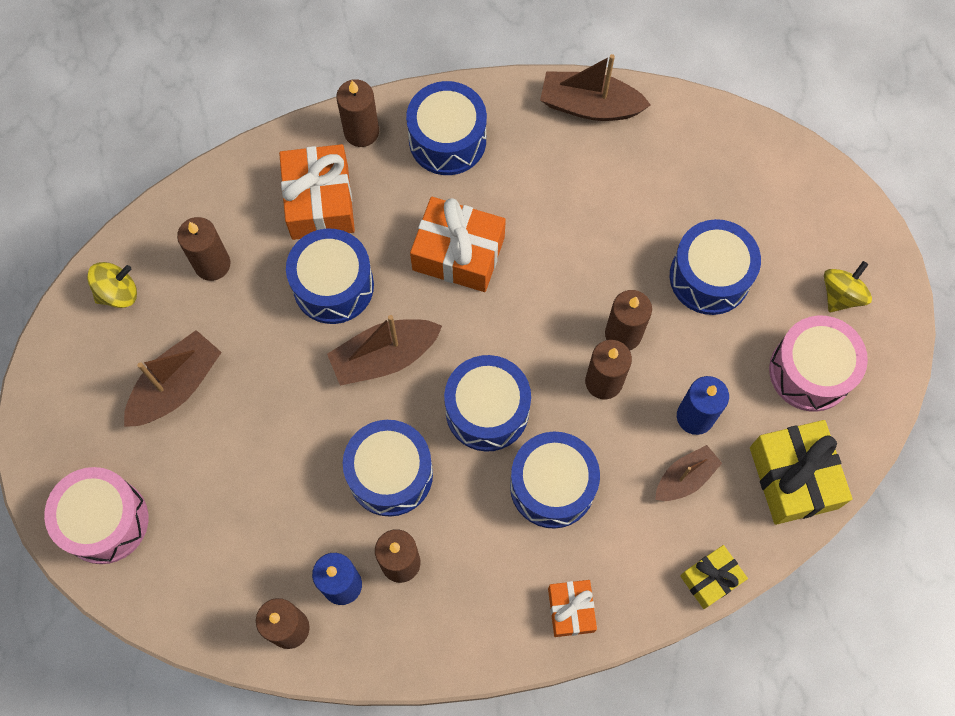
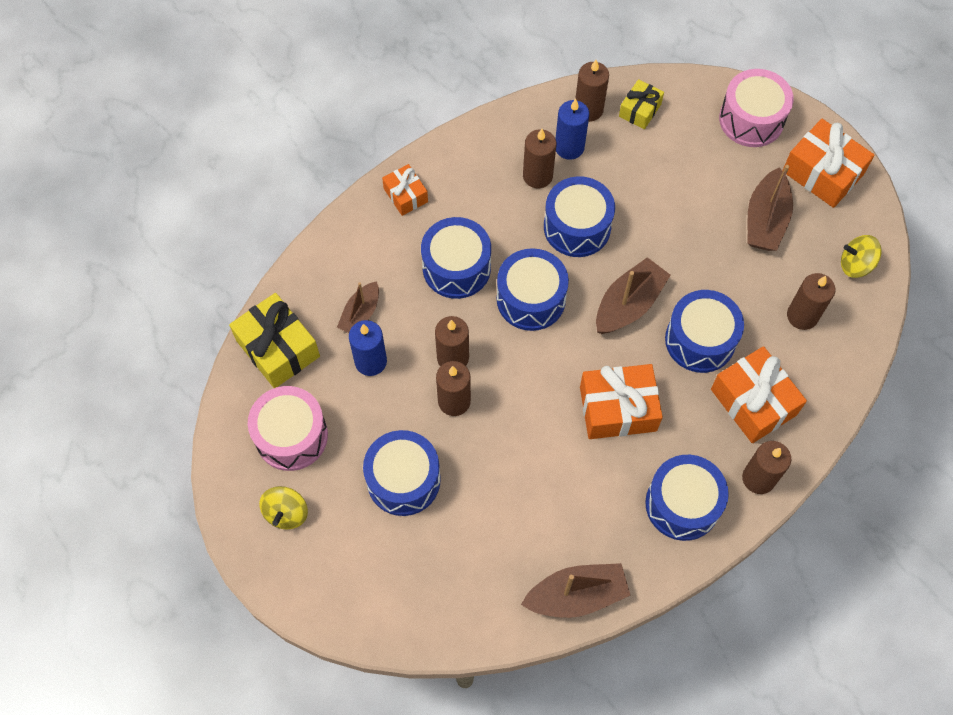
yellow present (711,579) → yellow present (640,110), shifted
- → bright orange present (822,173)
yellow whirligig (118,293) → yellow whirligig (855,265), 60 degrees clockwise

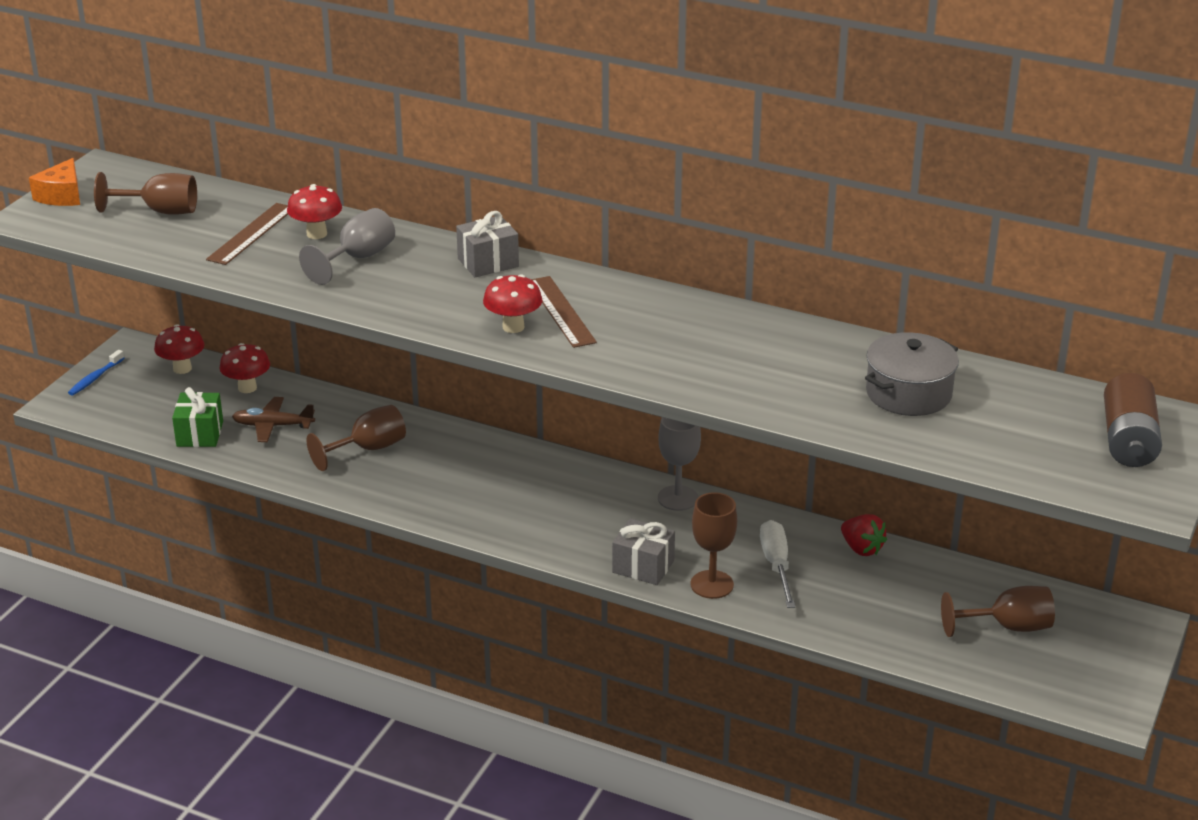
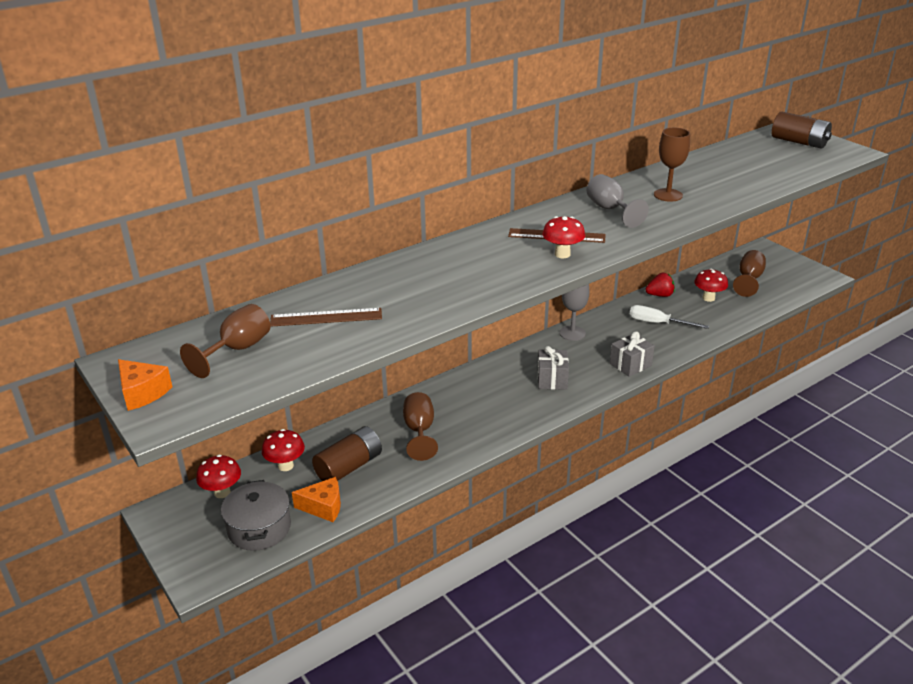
gray stockpot (908,393) → gray stockpot (259,528), shifted
dark brown straightedge (251,233) → dark brown straightedge (326,317), 60 degrees counterclockwise
green present (200,434) → bright orange piece of cheese (323,507)
dark brown aeroplane (272,426) → dark brown AA battery (349,467)
gray present (488,262) → gray present (552,379), shifted
gray goblet (358,258) → gray goblet (610,210), shifted
dark brown goblet (712,584) → dark brown goblet (668,195), shifted
crimson mushroom (316,234) → crimson mushroom (708,298), shifted
royal blue tooth brush (95,378) → -

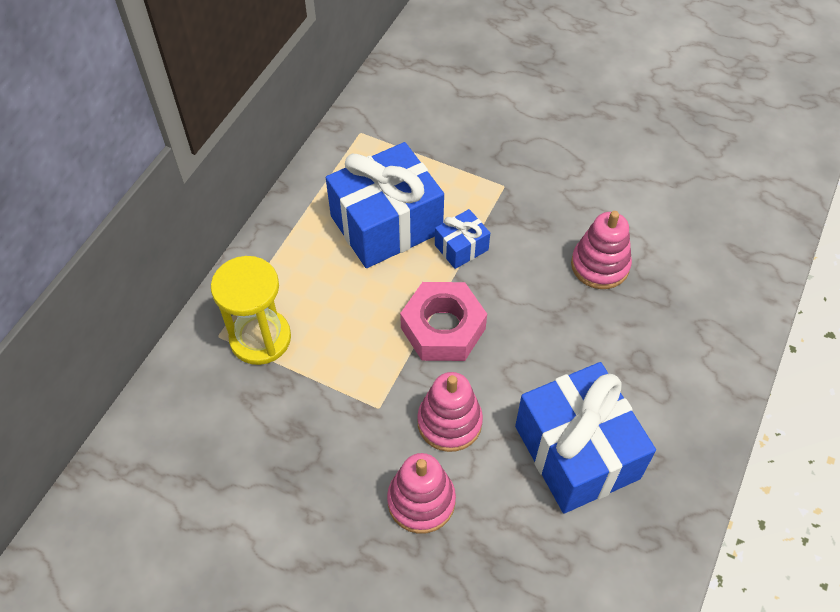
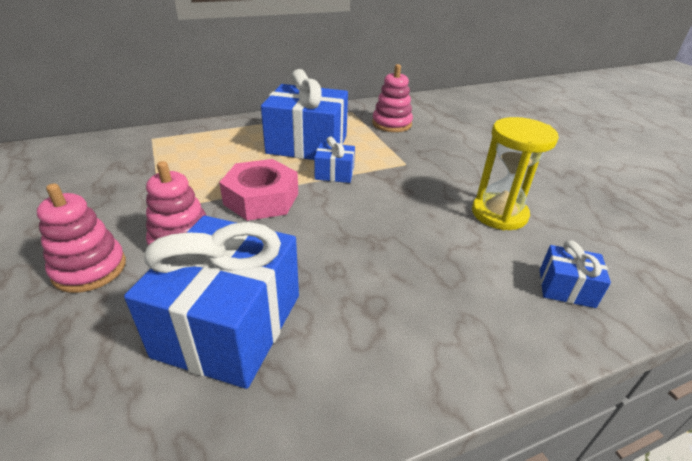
rosy stacking rings (600,265) → rosy stacking rings (391,124), shifted
yellow sand timer (260,338) → yellow sand timer (499,214), shifted
- → royal blue present (566,288)

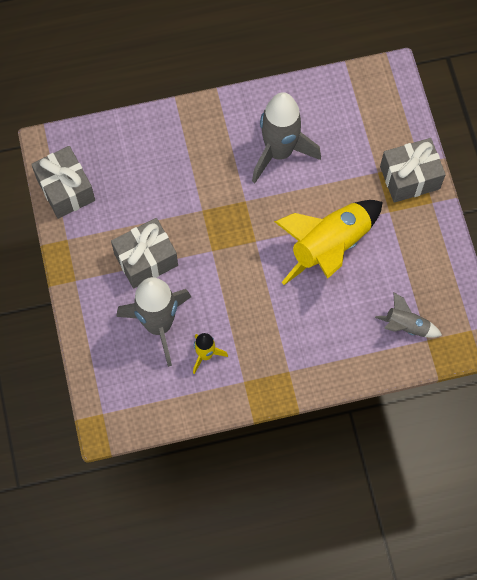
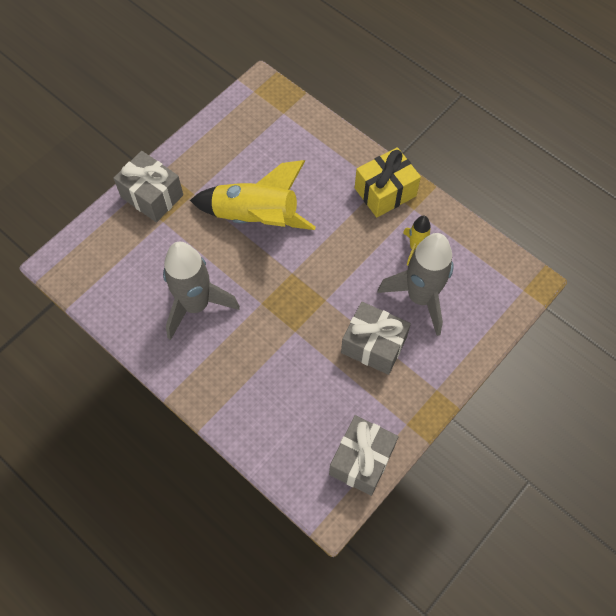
- → yellow present (385,192)
gray rocket (406,326) → -

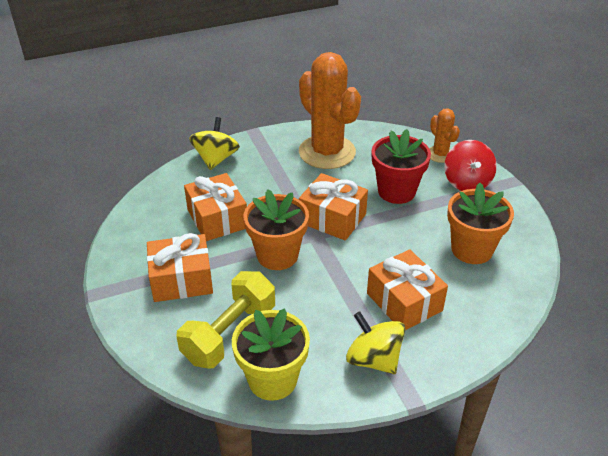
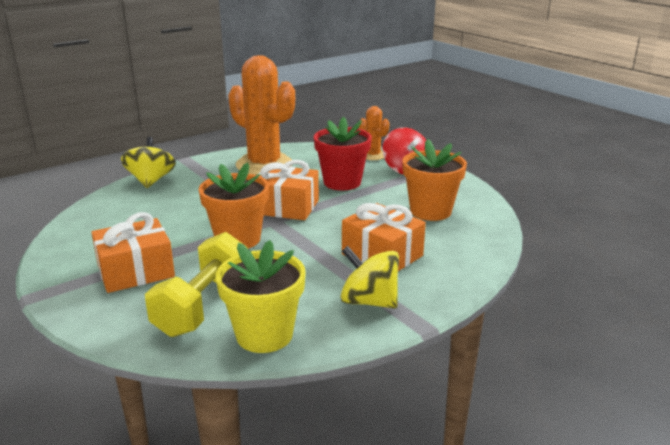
bright orange present (217,219) → -

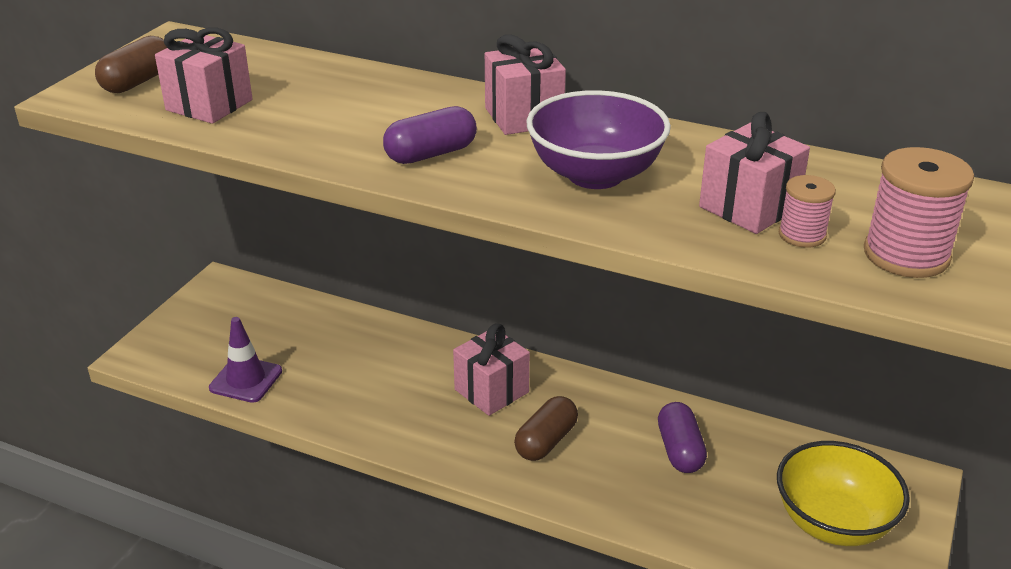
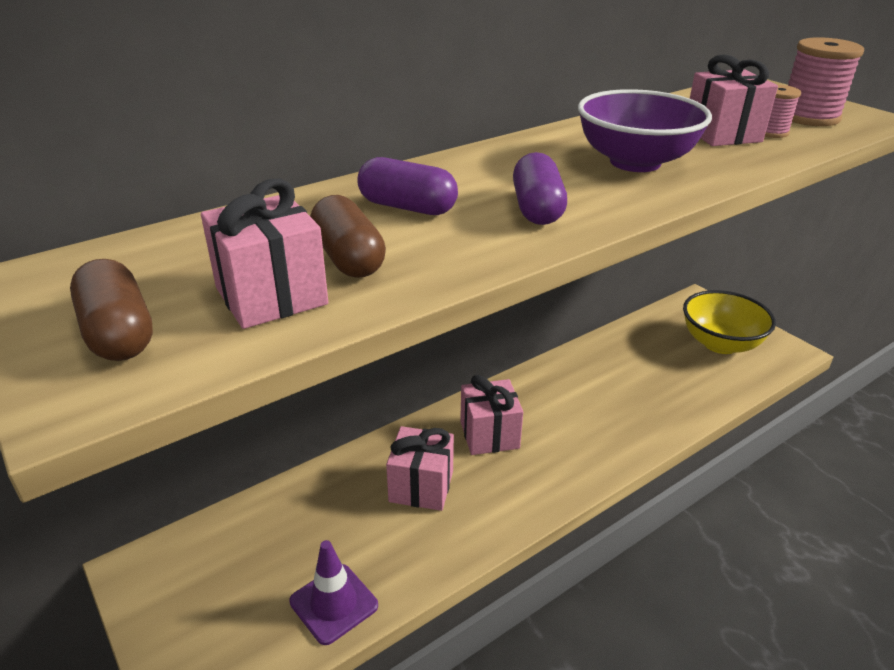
dark brown capsule (546,441) → dark brown capsule (348,258), shifted
purple capsule (680,450) → purple capsule (407,207), shifted
rosy present (524,117) → rosy present (421,486), shifted

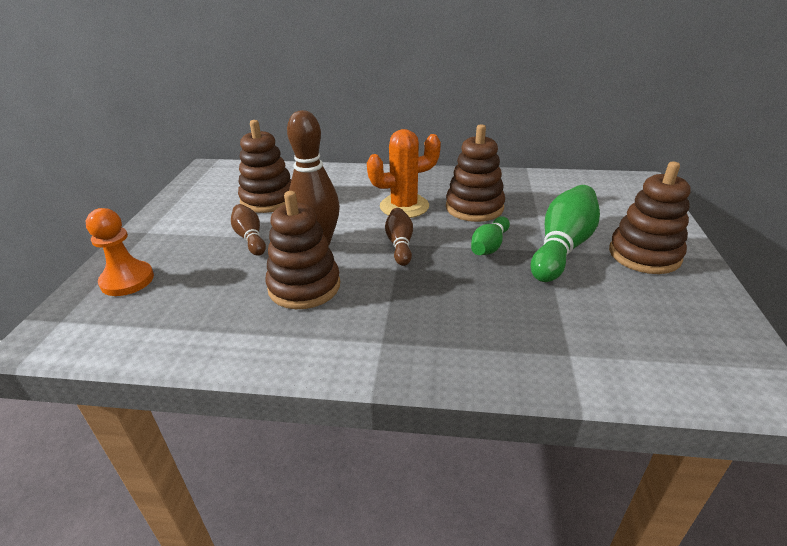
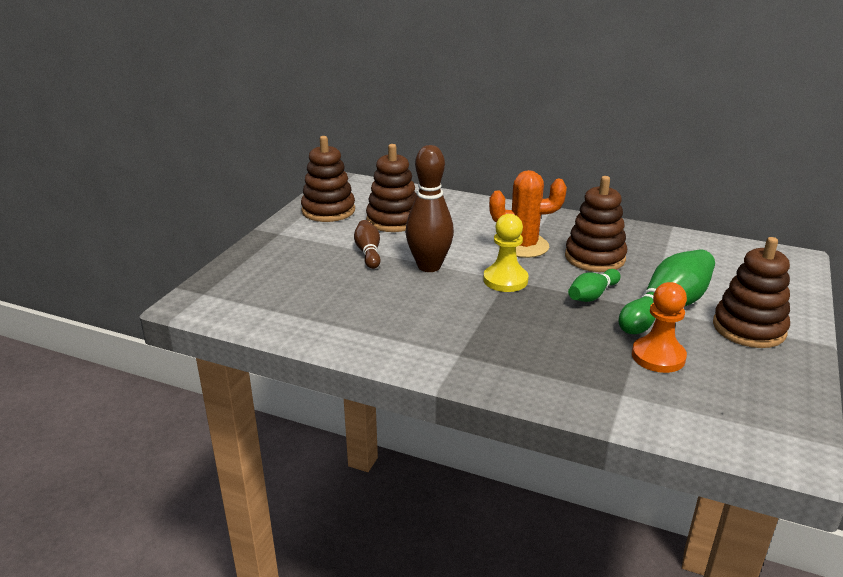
dark brown stacking rings (304,287) → dark brown stacking rings (328,210), shifted
dark brown tenpin (400,244) → yellow pawn (505,280)
bright orange pawn (127,280) → bright orange pawn (658,356), shifted

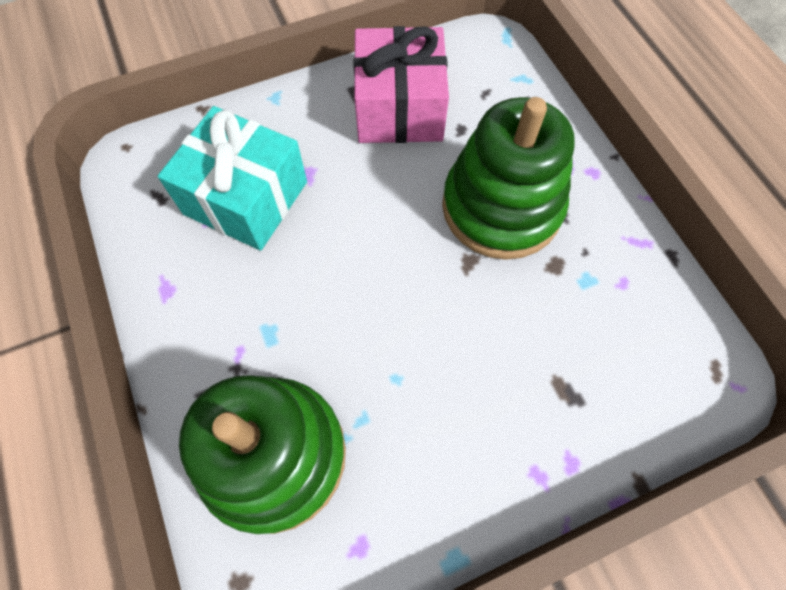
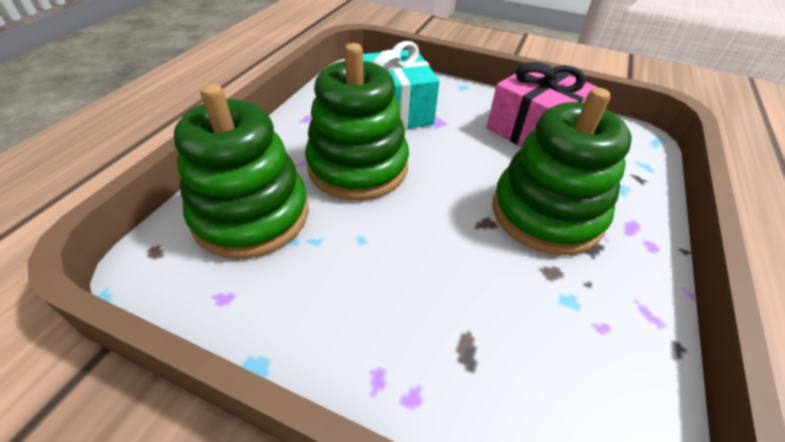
- → green stacking rings (358,167)

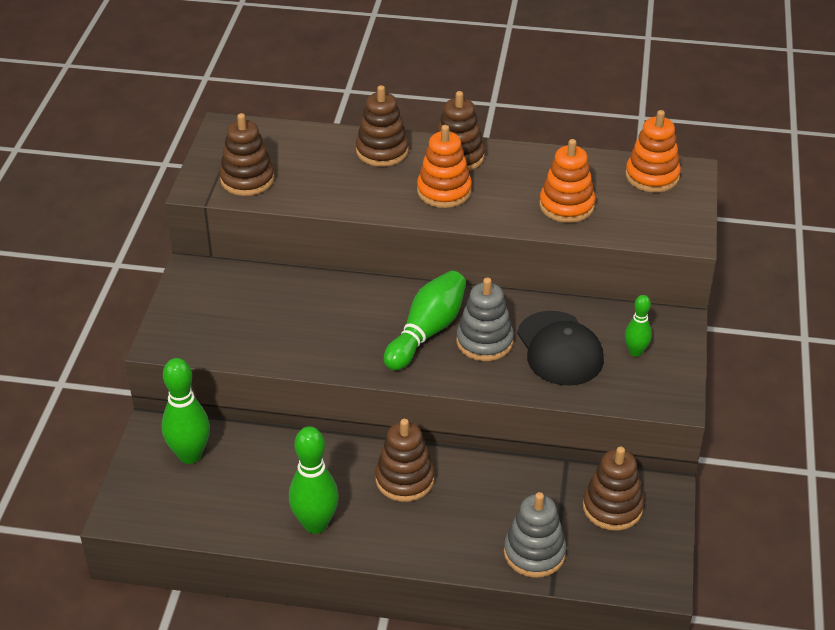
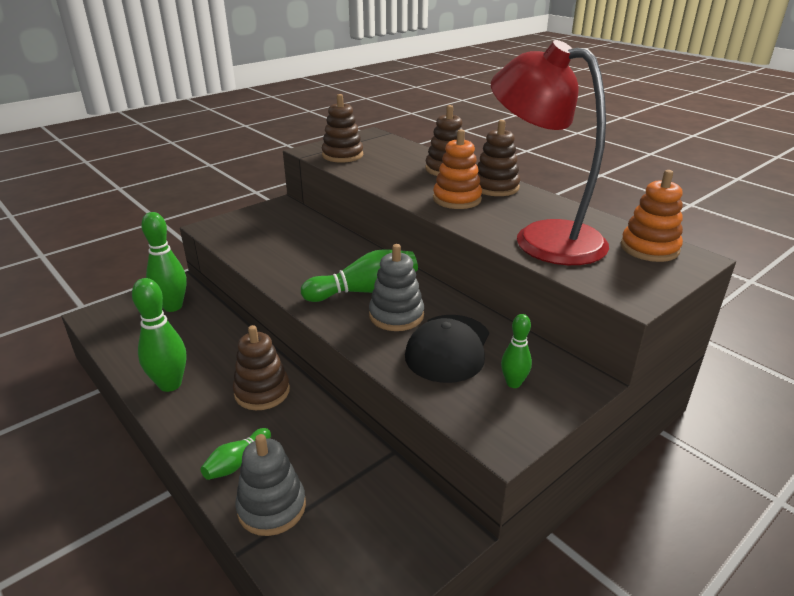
- → green tenpin (237,462)
bright orange stacking rings (566,206) → crimson desk lamp (542,238)
dark brown stacking rings (612,507) → -

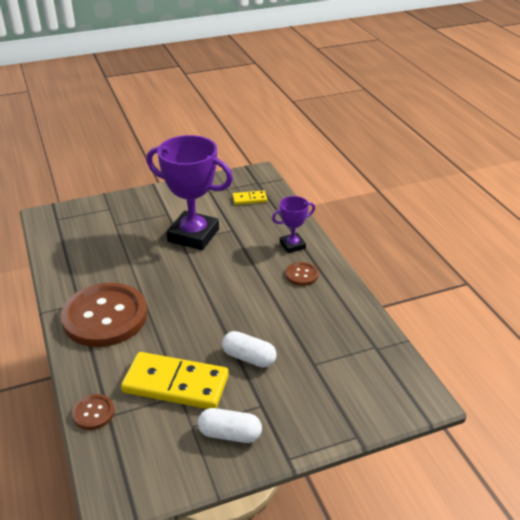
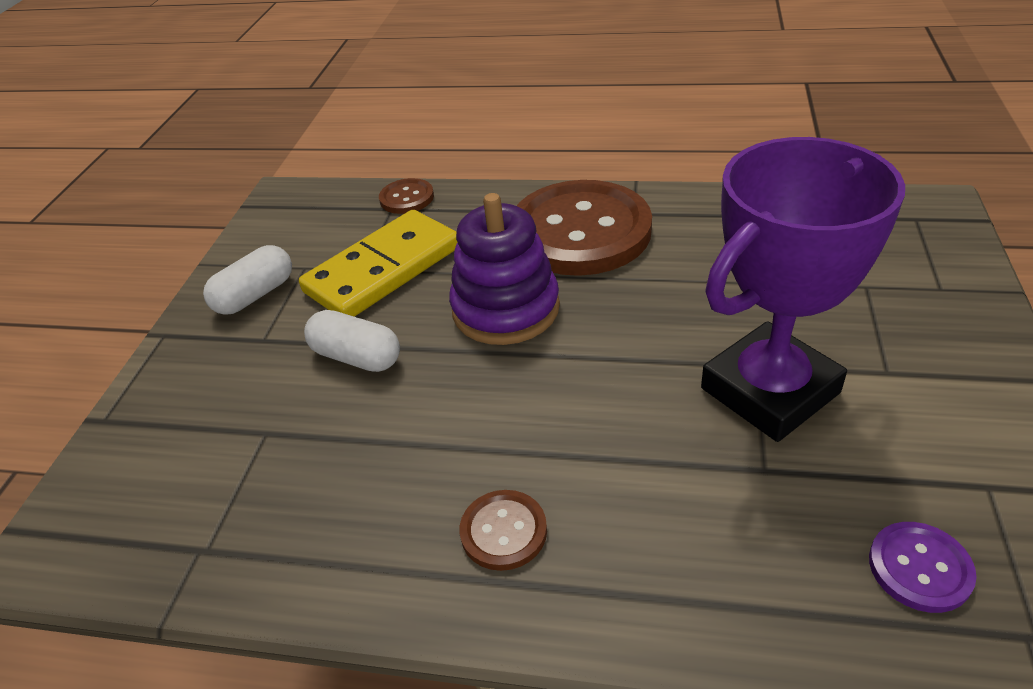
pure white capsule (249,358) → pure white capsule (357,357), 60 degrees clockwise
- → purple stacking rings (505,309)
yellow domino piece (249,199) → purple button (919,568)
purple award cup (292,245) → -

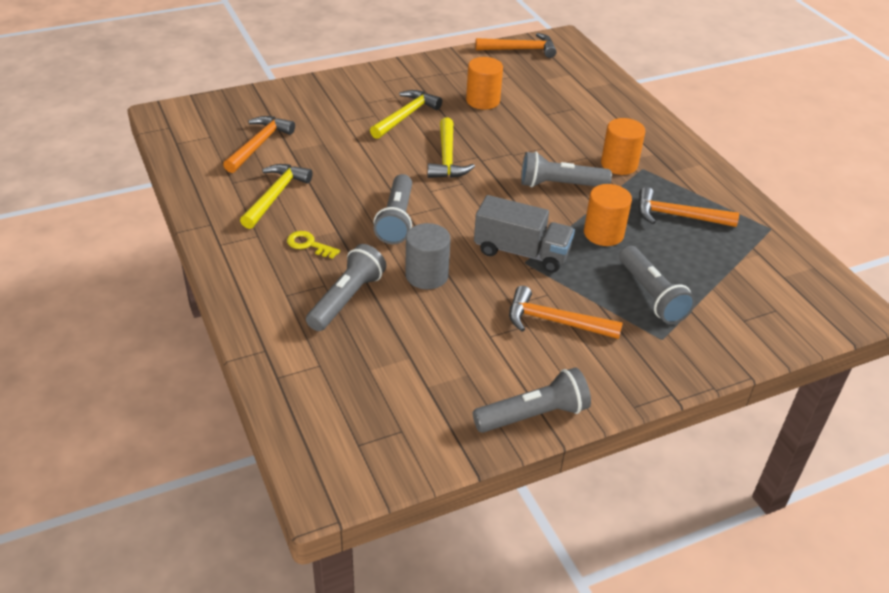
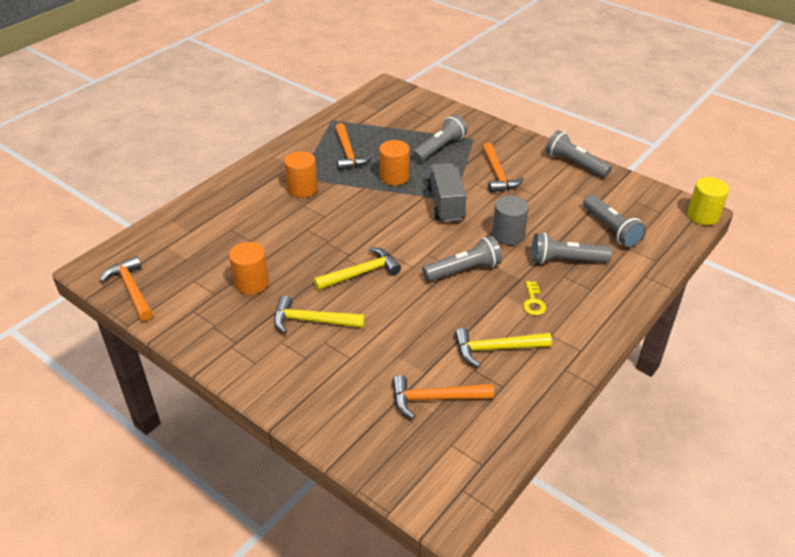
gray flashlight (560,185) → gray flashlight (611,229), shifted
- → yellow solid cylinder (703,216)

